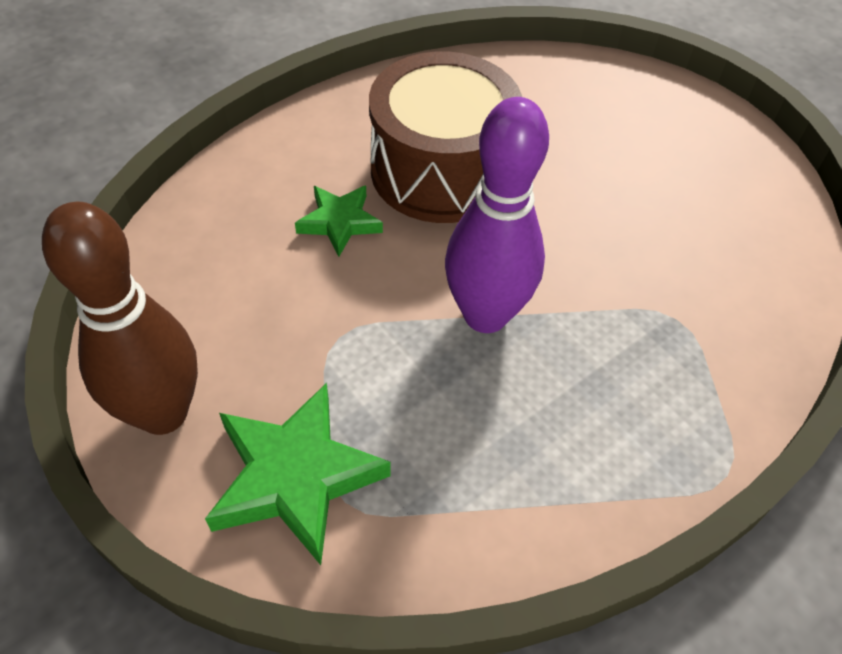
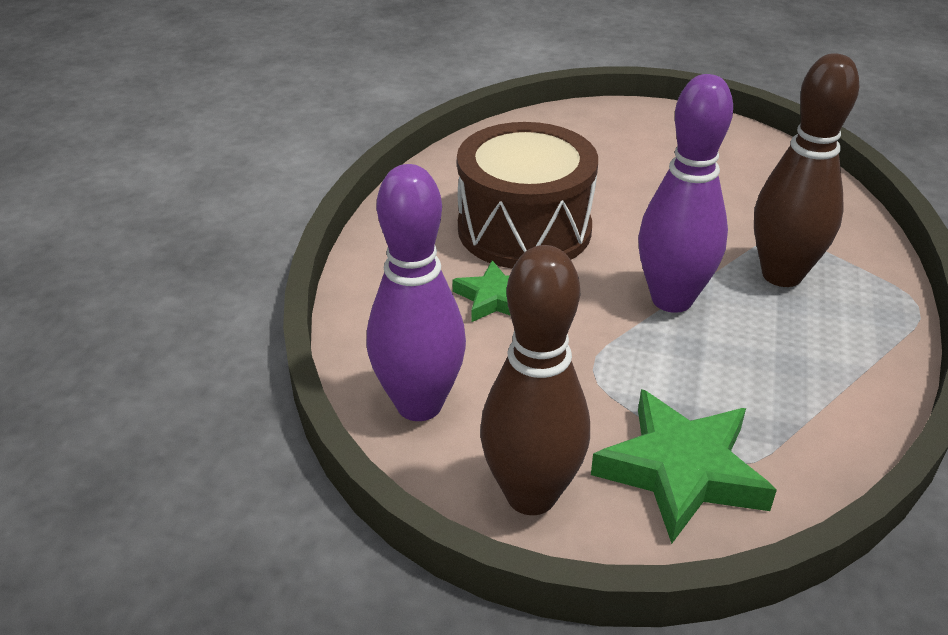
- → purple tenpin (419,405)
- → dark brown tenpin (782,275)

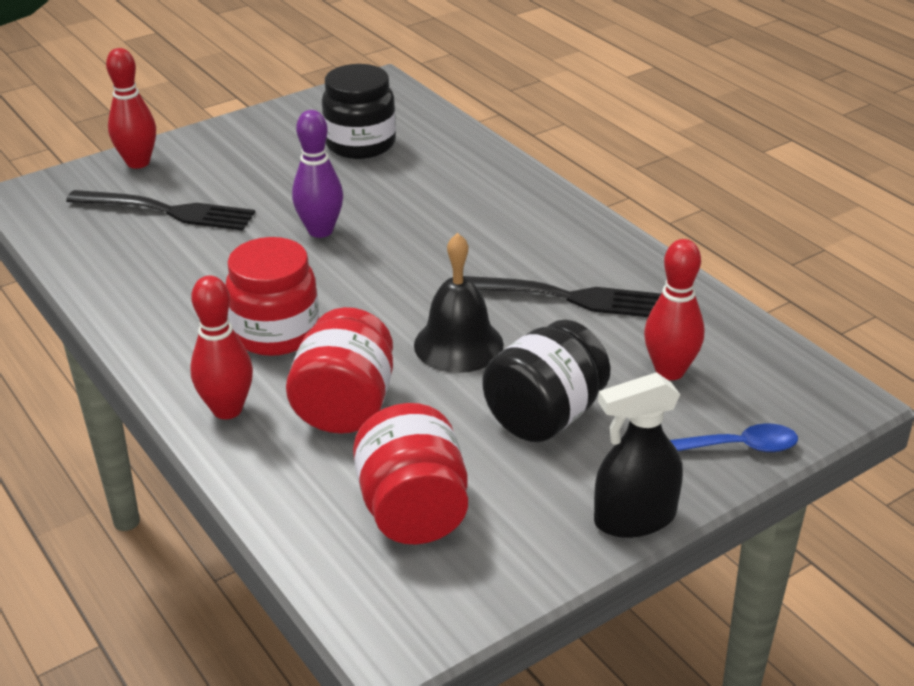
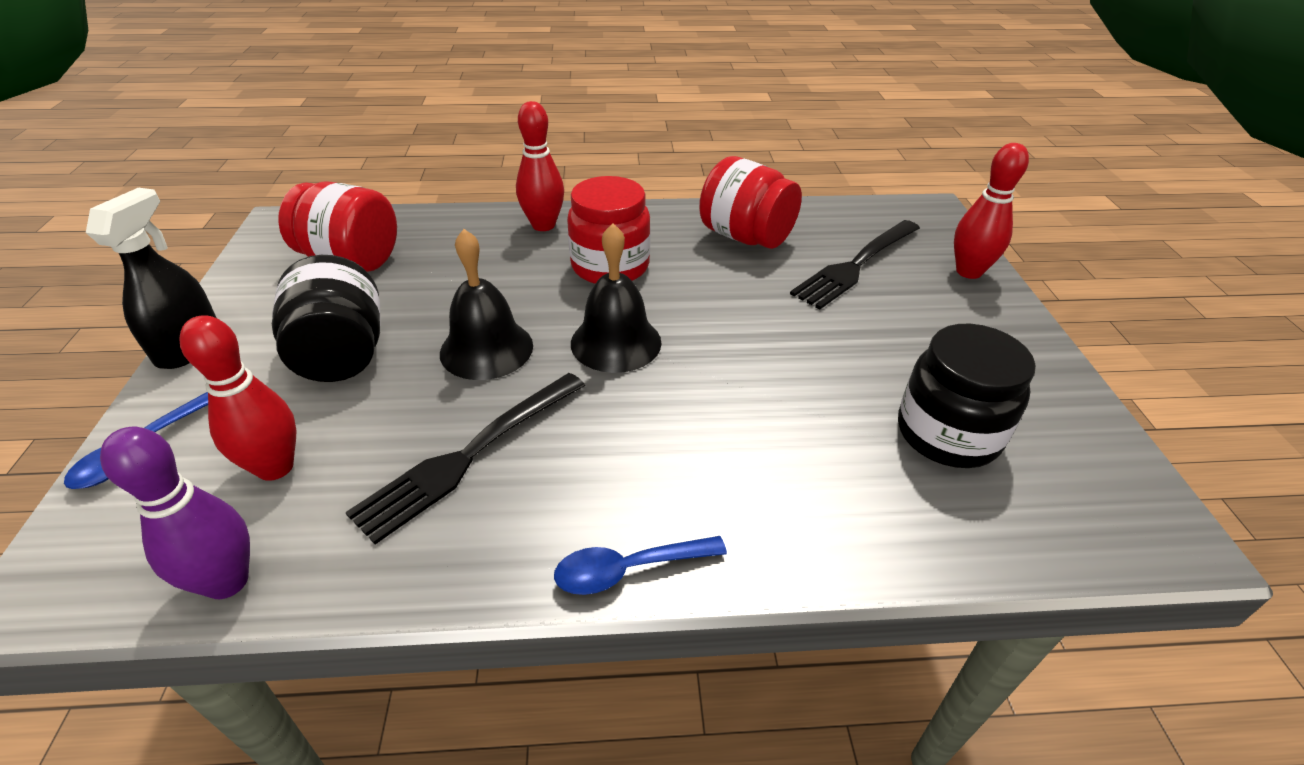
purple tenpin (320,231) → purple tenpin (227,581), shifted
- → royal blue teaspoon (628,569)
- → ebony hand bell (616,342)
crimson jam jar (345,407) → crimson jam jar (745,237), shifted

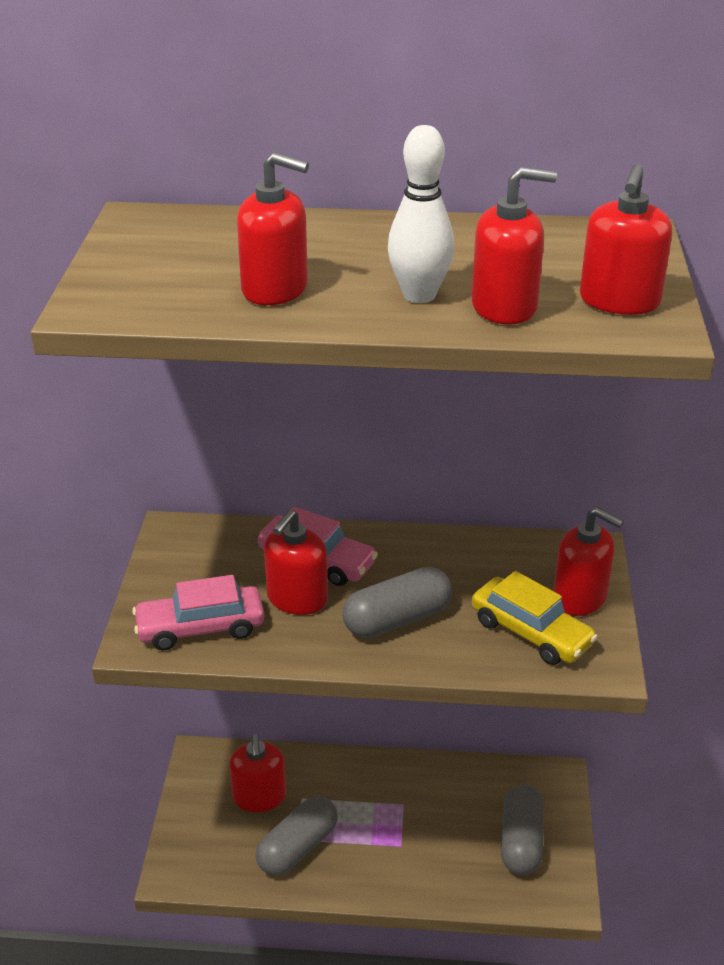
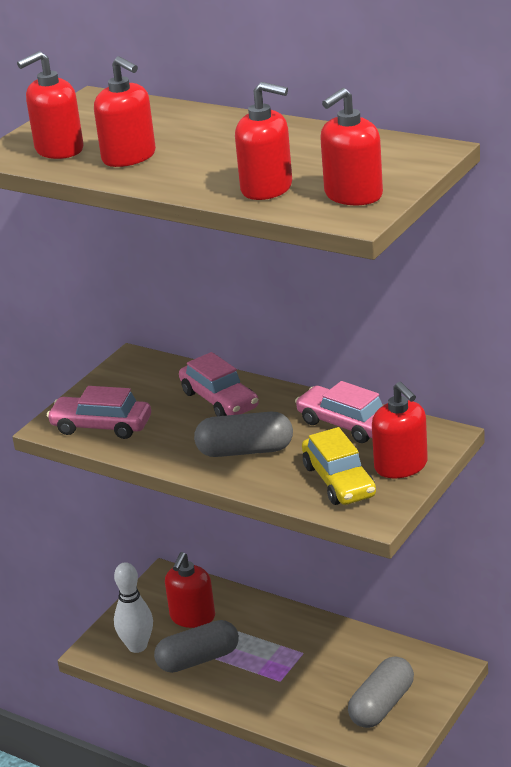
crimson pump bottle (297,598) → crimson pump bottle (59,150), shifted
pure white tenpin (419,295) → pure white tenpin (137,646), shifted
- → rosy automobile (346,424)

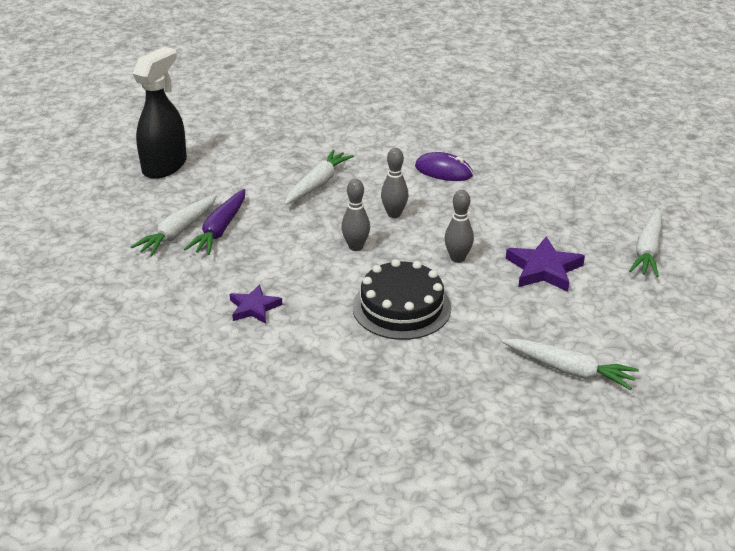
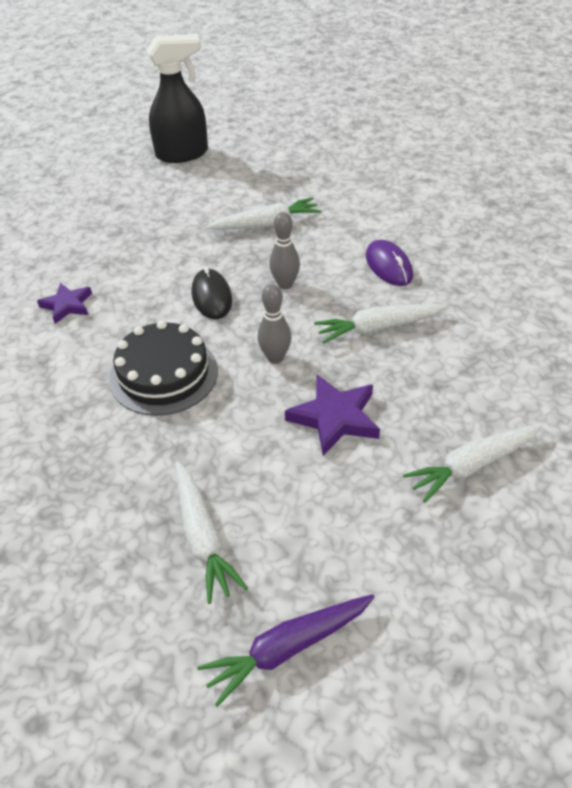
gray tenpin (355,247) → ebony mouse (211,297)
purple carrot (220,229) → purple carrot (288,648), shifted
pure white carrot (178,232) → pure white carrot (378,328), shifted

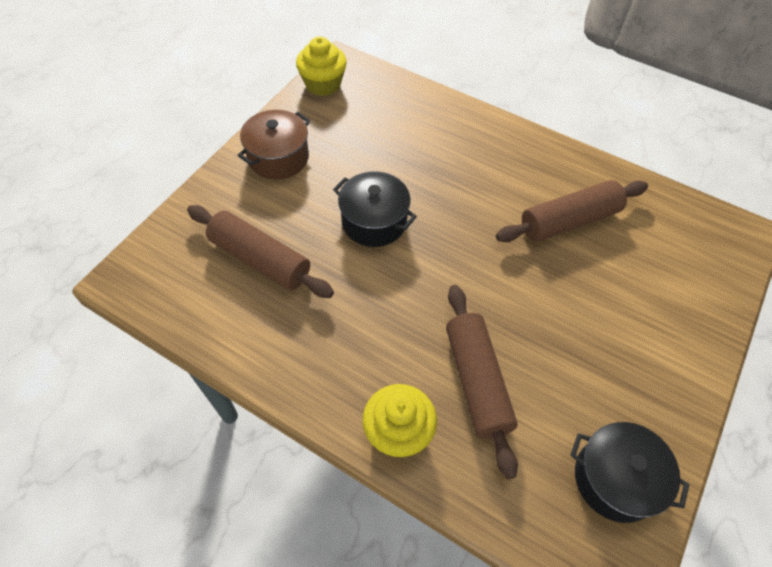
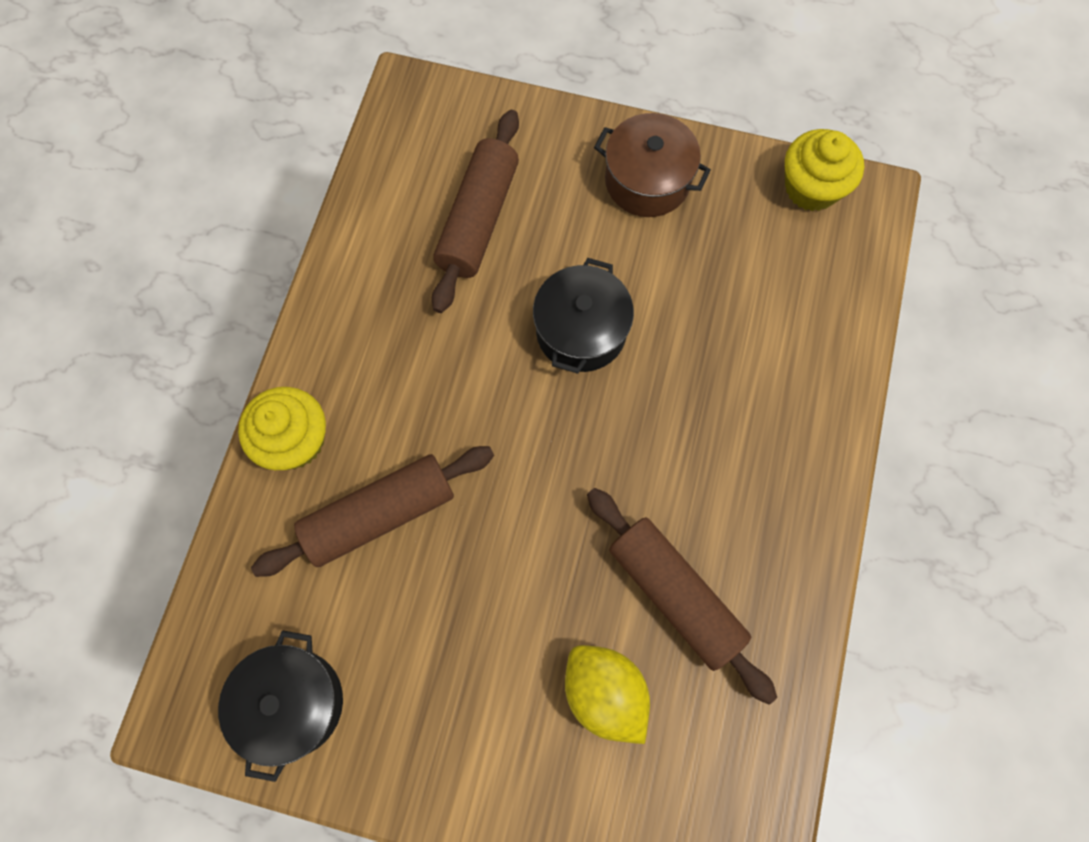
- → yellow citrus fruit (604,693)

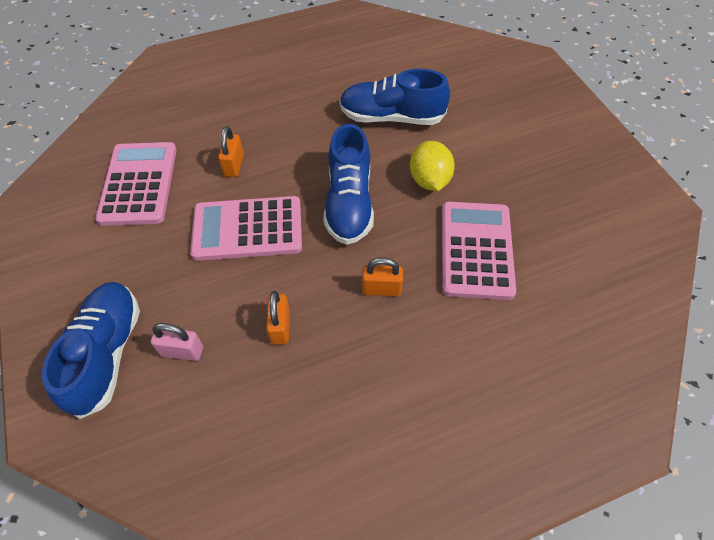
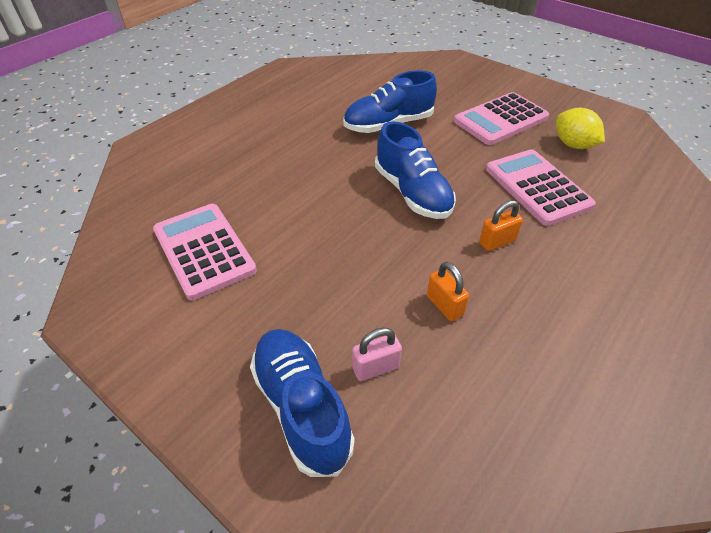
rosy pocket calculator (247,229) → rosy pocket calculator (501,120), shifted
yellow citrus fruit (429,180) → yellow citrus fruit (573,145), shifted
bright orange lock (234,165) → -

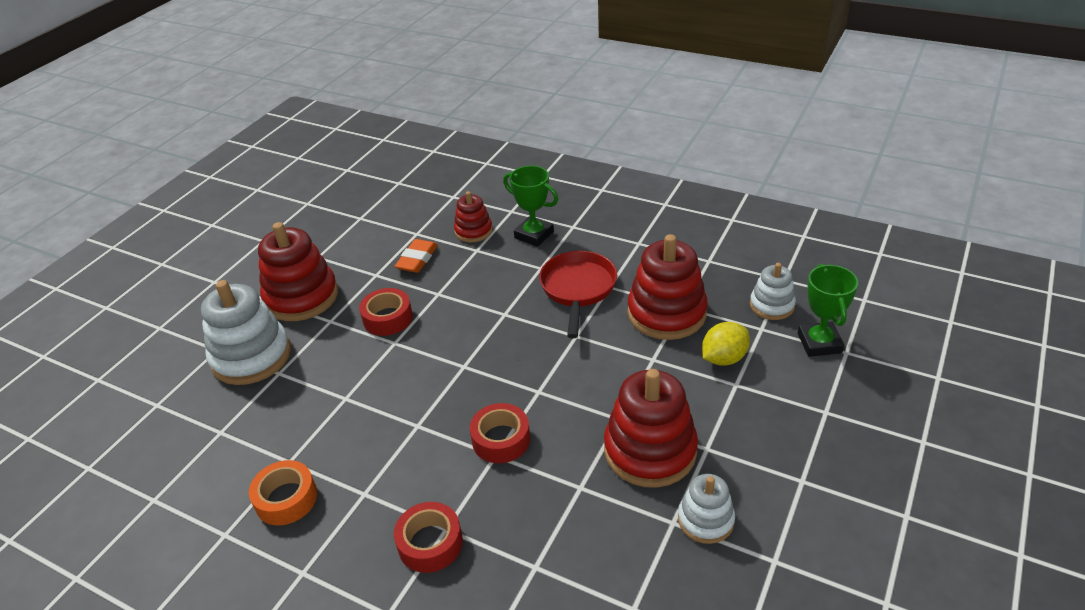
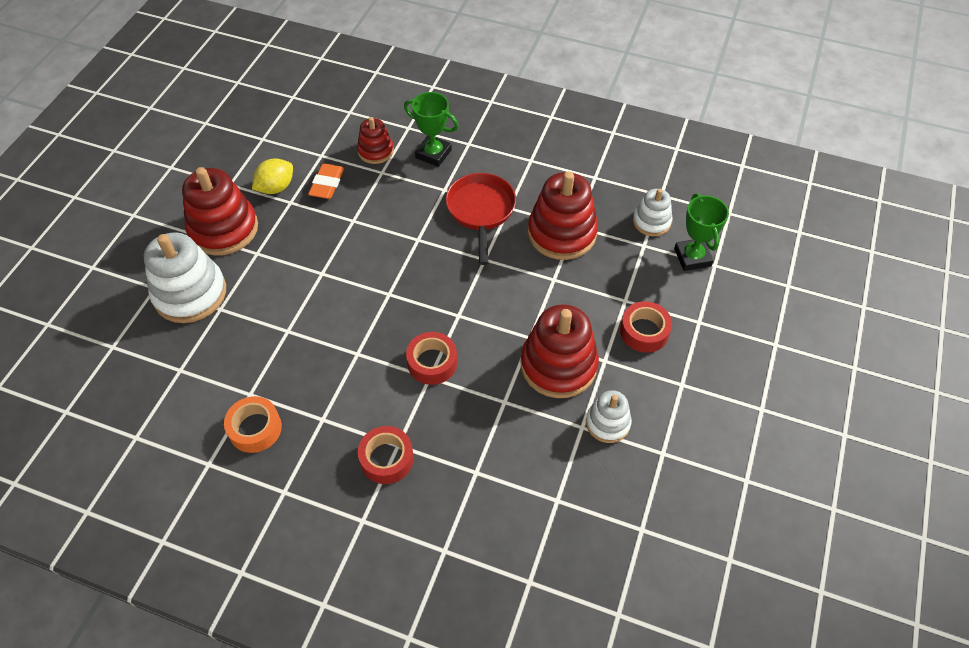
yellow citrus fruit (724,358) → yellow citrus fruit (276,188), shifted
crimson sticky tape (388,318) → crimson sticky tape (644,331), shifted

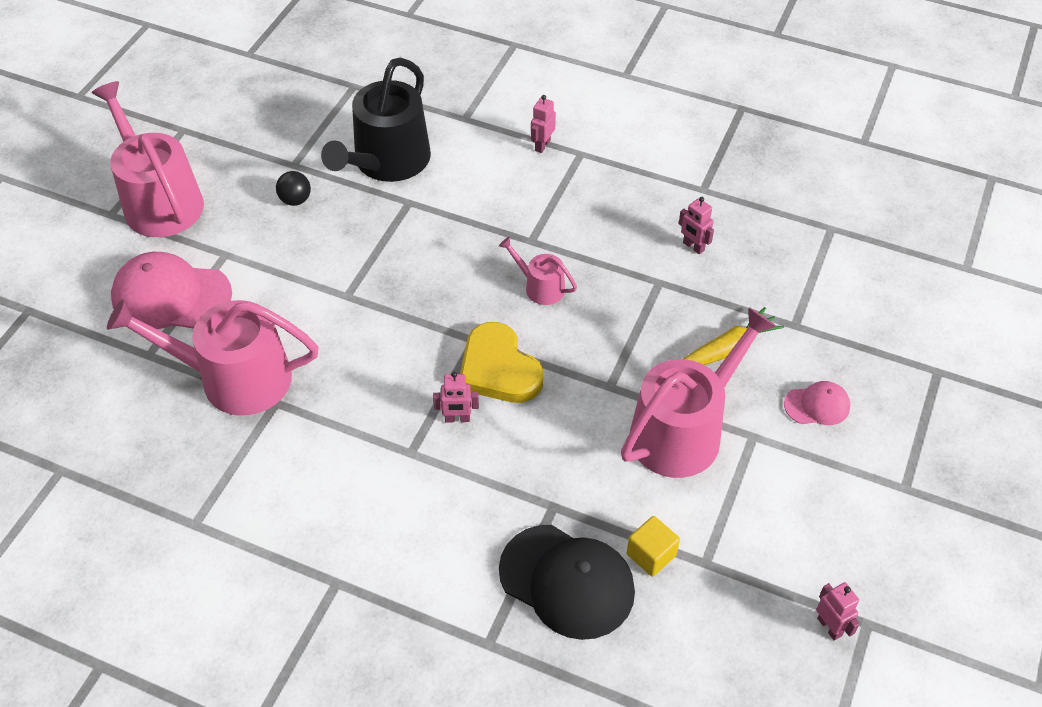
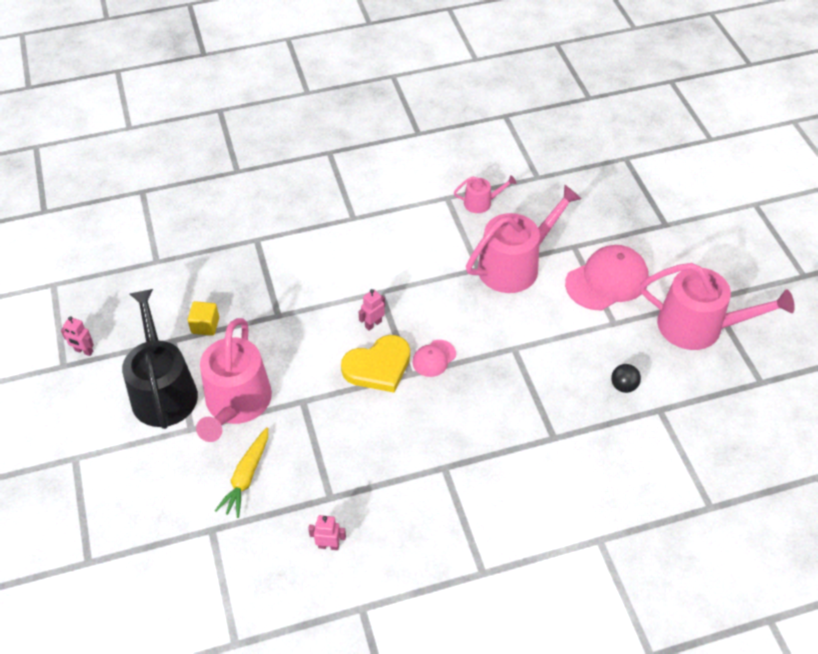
ebony watering pot (387,162) → ebony watering pot (163,390), shifted
yellow heart (498,369) → yellow heart (378,366), 135 degrees clockwise
rosy peaked cap (817,405) → rosy peaked cap (434,358), shifted
rosy watering pot (540,287) → rosy watering pot (481,202), shifted
ebony peaked cap (567,581) → -
rosy robot figure (542,145) → -

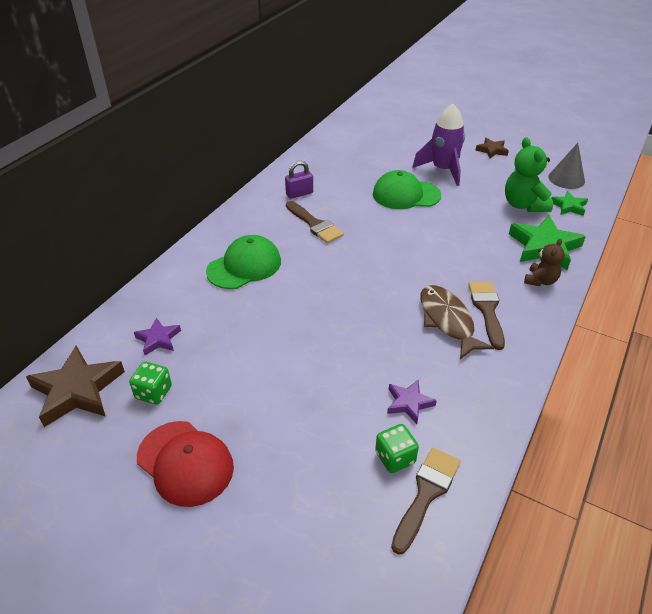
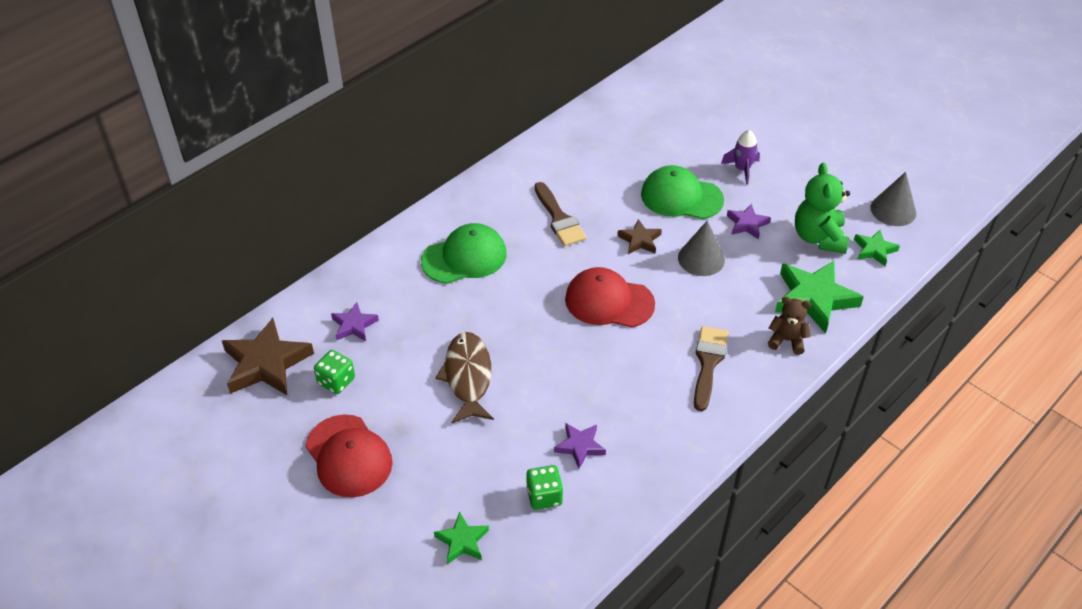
- → green star shape (462,541)
dark brown fish figure (447,321) → dark brown fish figure (468,377), shifted
- → crimson peaked cap (609,301)
dark brown star shape (492,150) → dark brown star shape (639,240), shifted
- → gray cone shape (701,258)
purple rocket (443,170) → purple rocket (742,169), x0.58
- → purple star shape (747,224)
dark brown teddy bear (540,280) → dark brown teddy bear (787,340), 120 degrees counterclockwise
purple lock (299,193) → -
dark brown brush (426,494) → -

